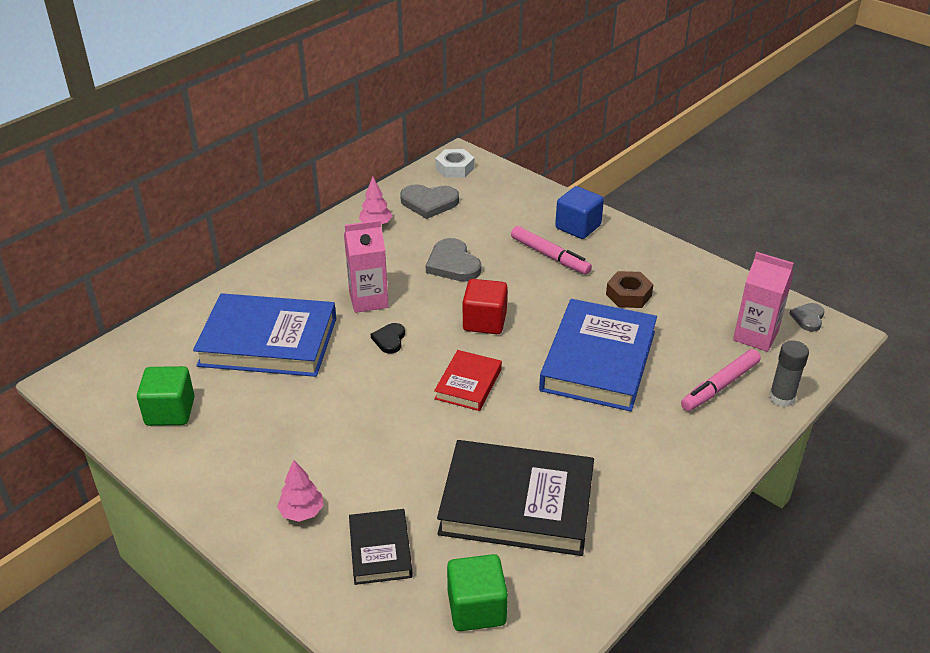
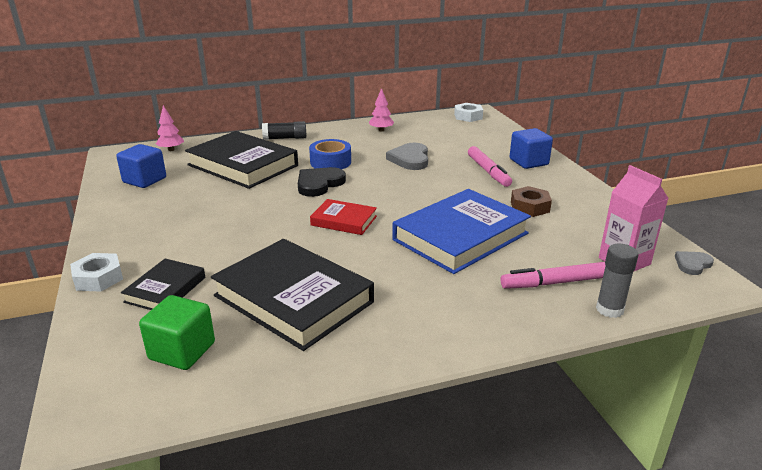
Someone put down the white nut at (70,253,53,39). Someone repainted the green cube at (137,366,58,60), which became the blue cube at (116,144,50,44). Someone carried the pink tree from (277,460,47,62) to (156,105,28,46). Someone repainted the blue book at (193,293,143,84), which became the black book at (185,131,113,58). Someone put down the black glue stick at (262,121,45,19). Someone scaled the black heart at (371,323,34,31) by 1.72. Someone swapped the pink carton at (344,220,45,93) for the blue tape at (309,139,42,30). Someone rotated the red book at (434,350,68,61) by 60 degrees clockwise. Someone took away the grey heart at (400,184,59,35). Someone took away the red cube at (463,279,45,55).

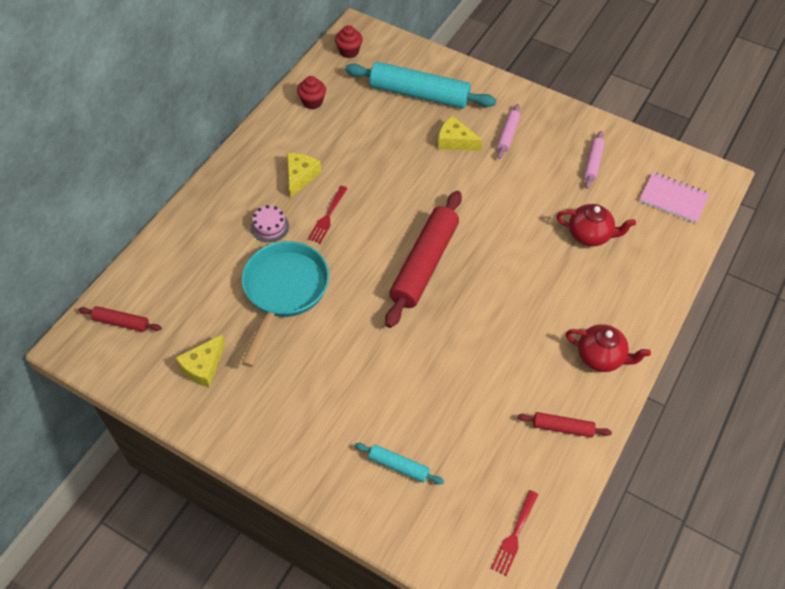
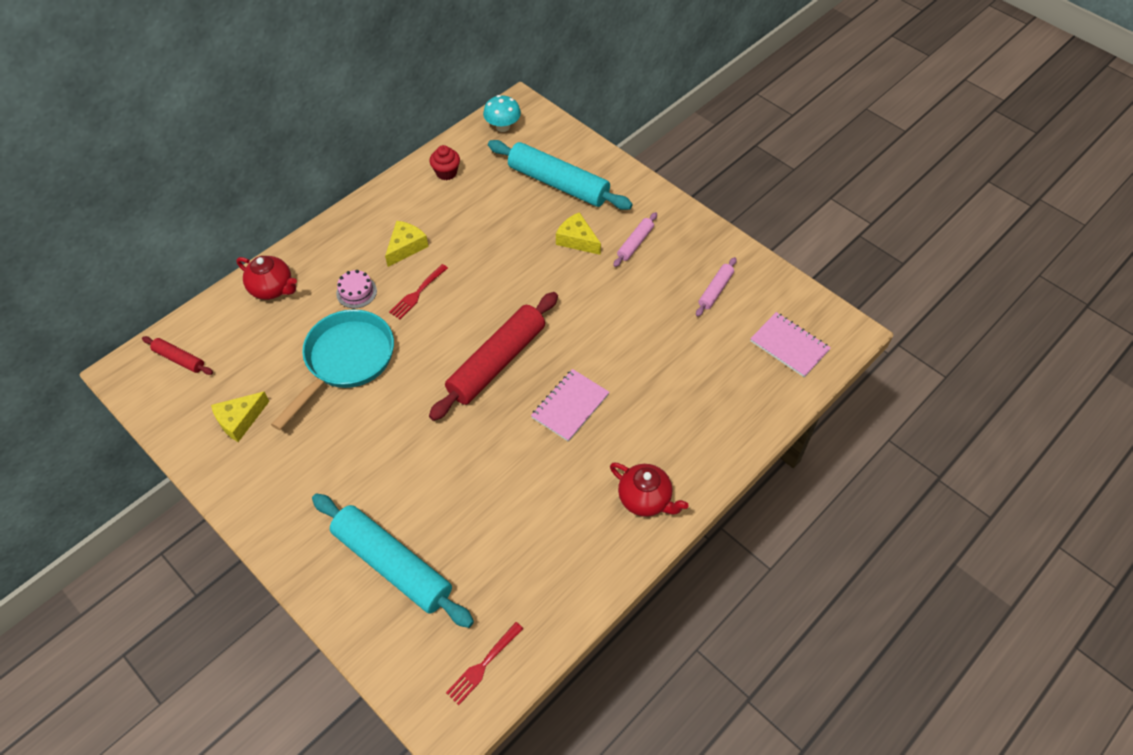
Someone carried the red teapot from (557,204,79,42) to (236,256,61,44). Someone scaled the turquoise rolling pin at (355,443,89,41) by 2.12. Someone swapped the red cupcake at (335,25,28,33) for the turquoise mushroom at (483,95,38,37). Someone put down the pink notebook at (531,369,78,73). Someone took away the red rolling pin at (517,412,95,26).

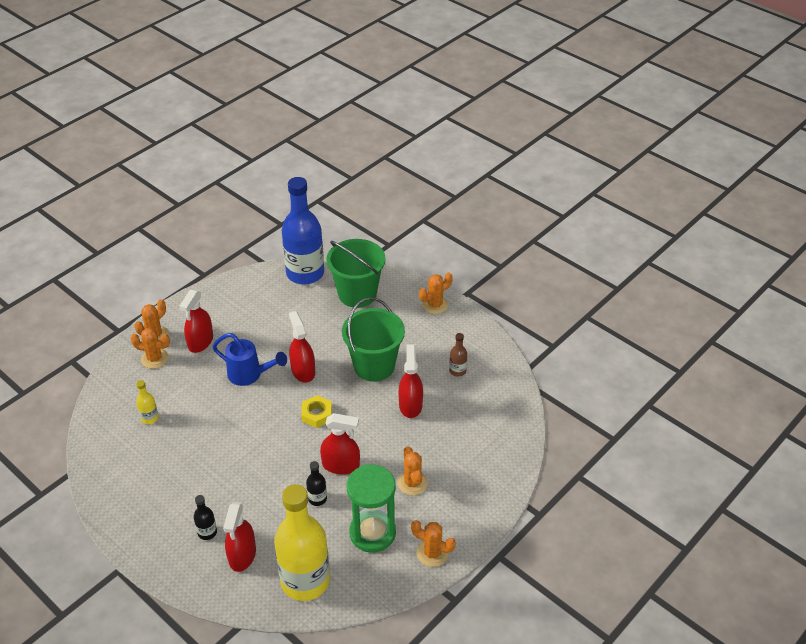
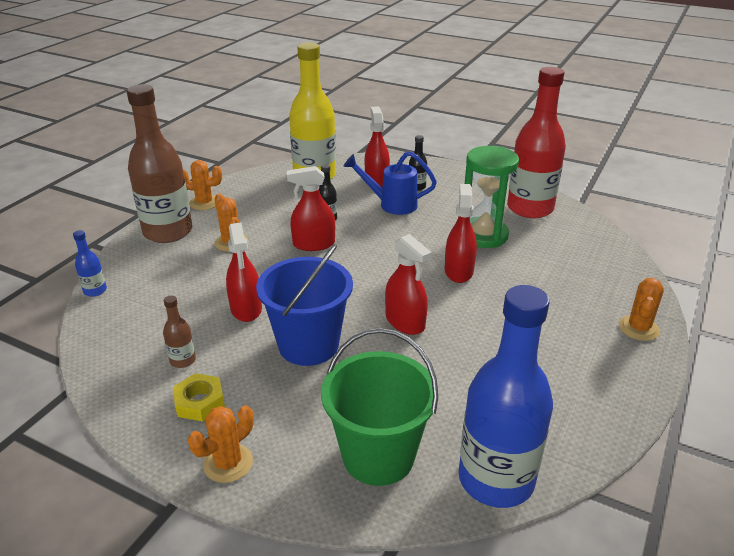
Someone put down the blue bottle at (73,230,34,67). Someone put down the brown bottle at (126,84,66,159). Someone carried the yellow nut from (301,395,31,33) to (173,373,52,49). Someone repainted the green bucket at (342,297,63,85), which became the blue bucket at (256,244,97,122). Someone carried the blue watering can from (212,333,75,53) to (343,151,94,64). Someone carried the red spray bottle from (180,290,33,63) to (445,184,32,99). Someone carried the green hourglass from (346,464,50,89) to (465,146,54,102). Someone put down the red bottle at (507,67,59,151). Someone took away the orange cactus at (130,327,40,42). Someone took away the yellow bottle at (136,380,23,44).

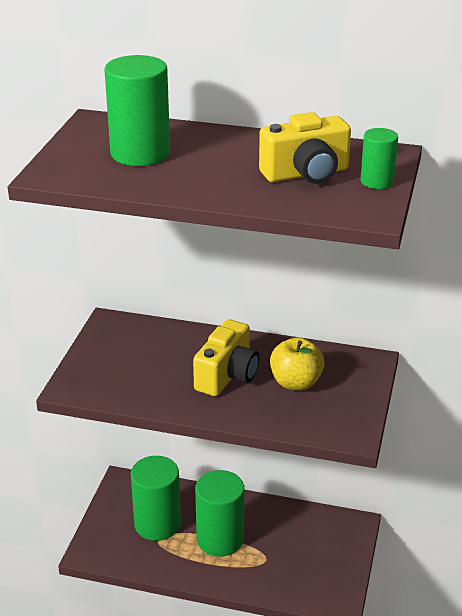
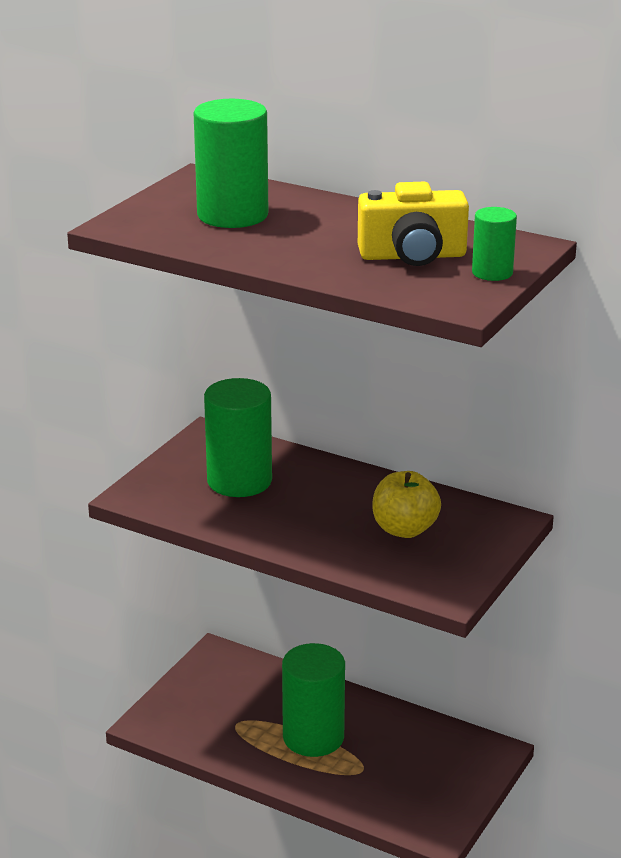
Someone carried the green cylinder from (131,456,50,85) to (204,378,68,119). Someone took away the yellow camera at (193,319,66,77).

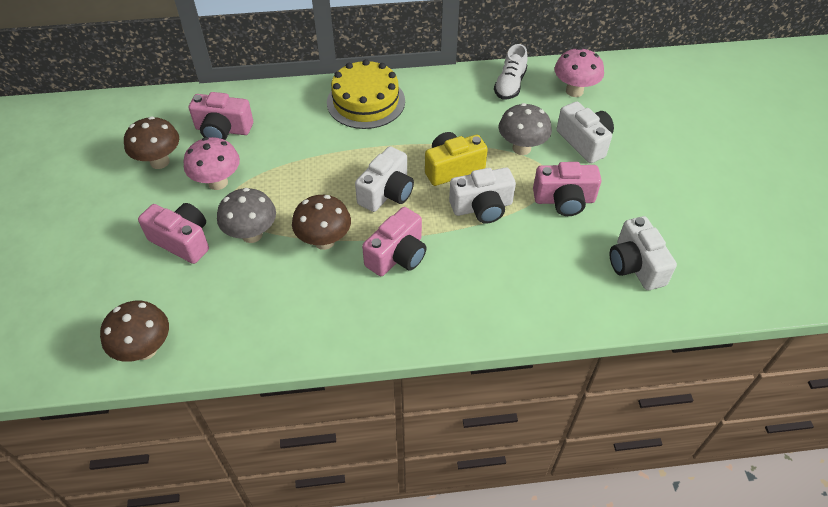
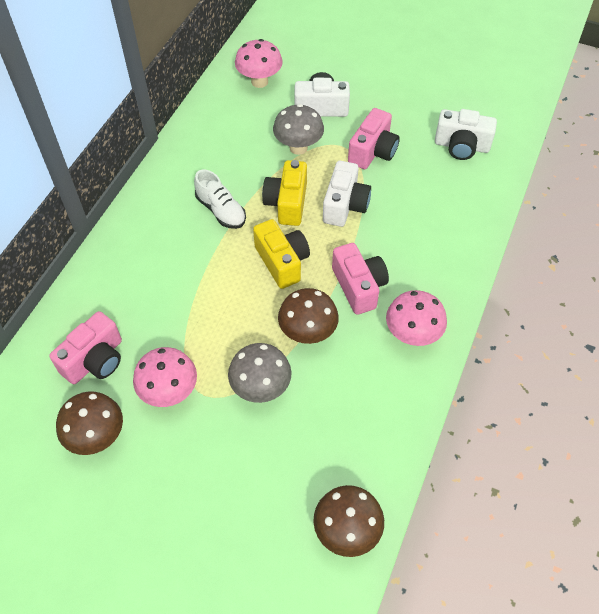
Someone carried the white shoe from (494,44,34,55) to (194,169,52,60). Someone repainted the white camera at (355,146,59,66), which became the yellow camera at (253,219,57,70). Someone put down the pink mushroom at (386,290,61,56). Someone took away the pink camera at (138,203,71,61). Someone took away the yellow cake at (327,59,78,70).

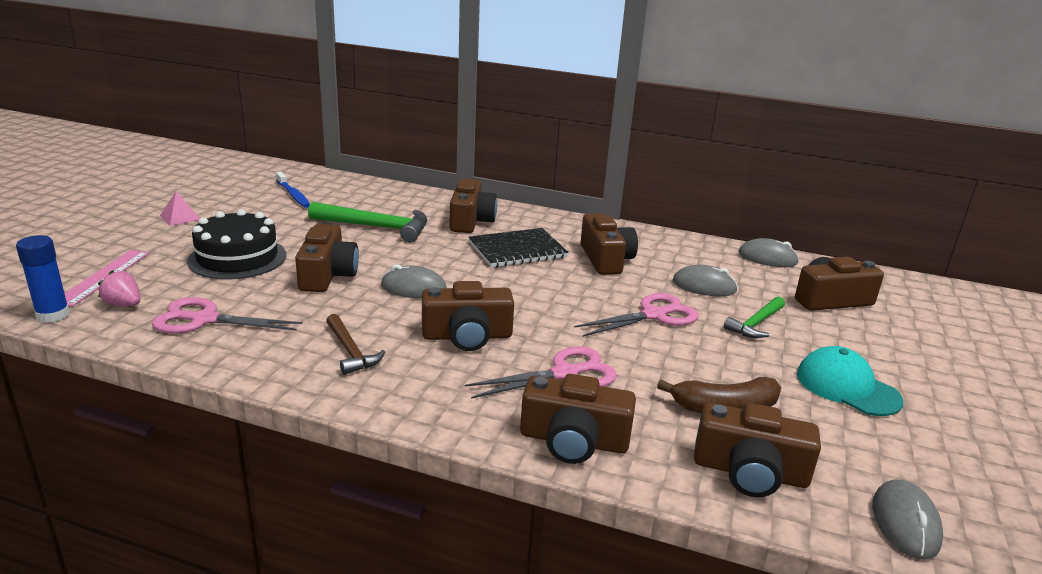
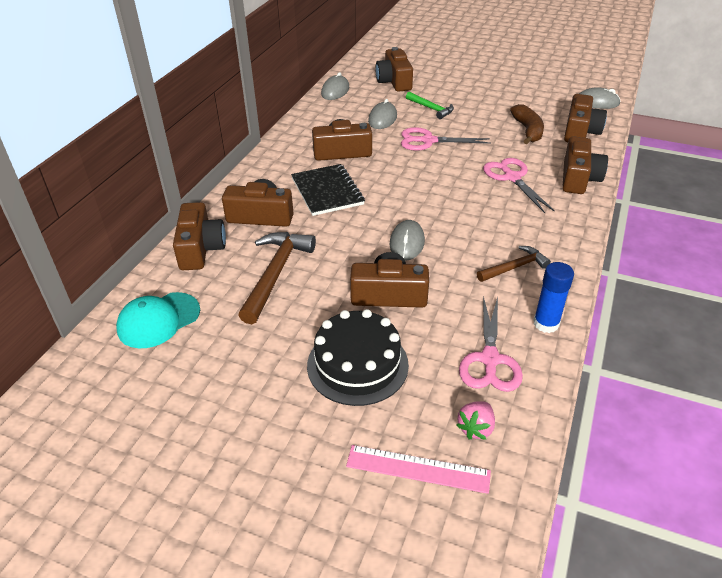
Someone carried the turquoise cap from (797,346,107,70) to (116,292,84,56). Someone carried the brown camera from (422,281,92,70) to (173,202,53,68). Someone repainted the green hammer at (308,202,119,40), which became the brown hammer at (238,232,78,92). Someone rotated the pink scissors at (574,293,125,44) by 60 degrees counterclockwise. Someone carried the blue glue stick from (16,235,54,88) to (533,262,41,71). Someone took away the pink pyramid at (160,191,40,35). Someone took away the blue toothbrush at (276,172,34,36).

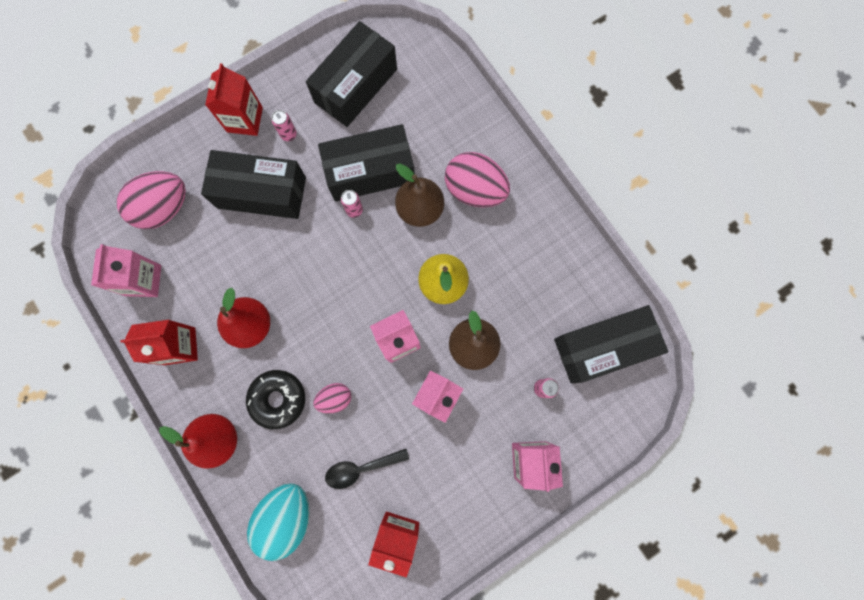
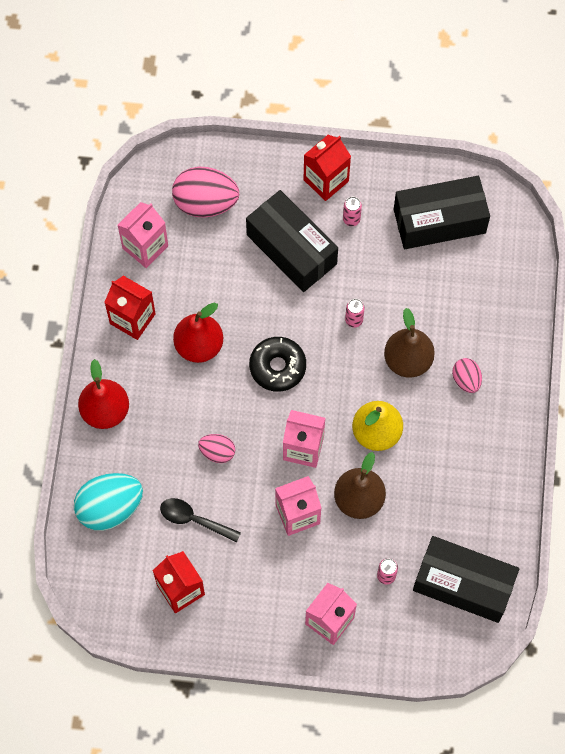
Someone carried the black donut from (246,370,59,59) to (249,337,57,55). Someone scaled the pink egg at (445,152,65,56) by 0.54. Someone took away the black box at (318,124,97,78).

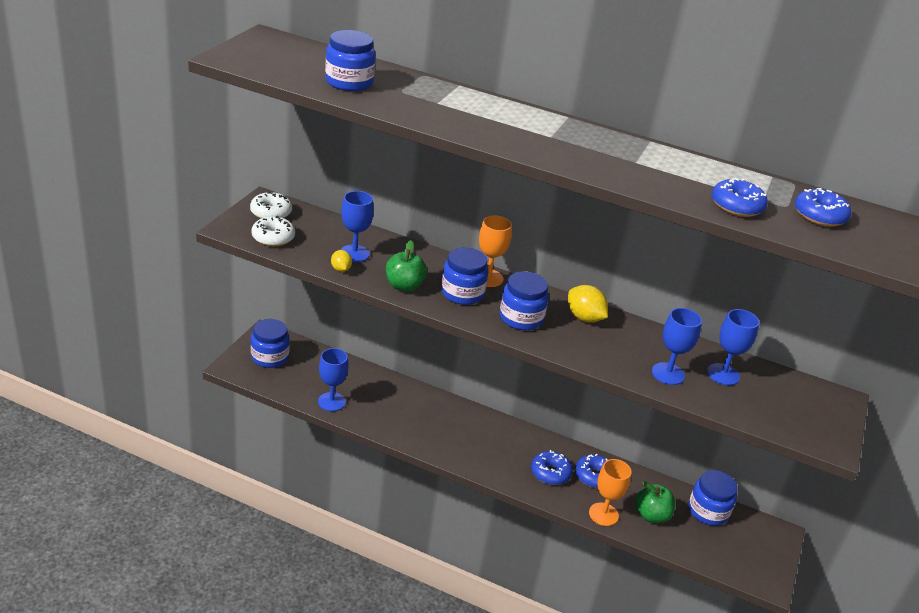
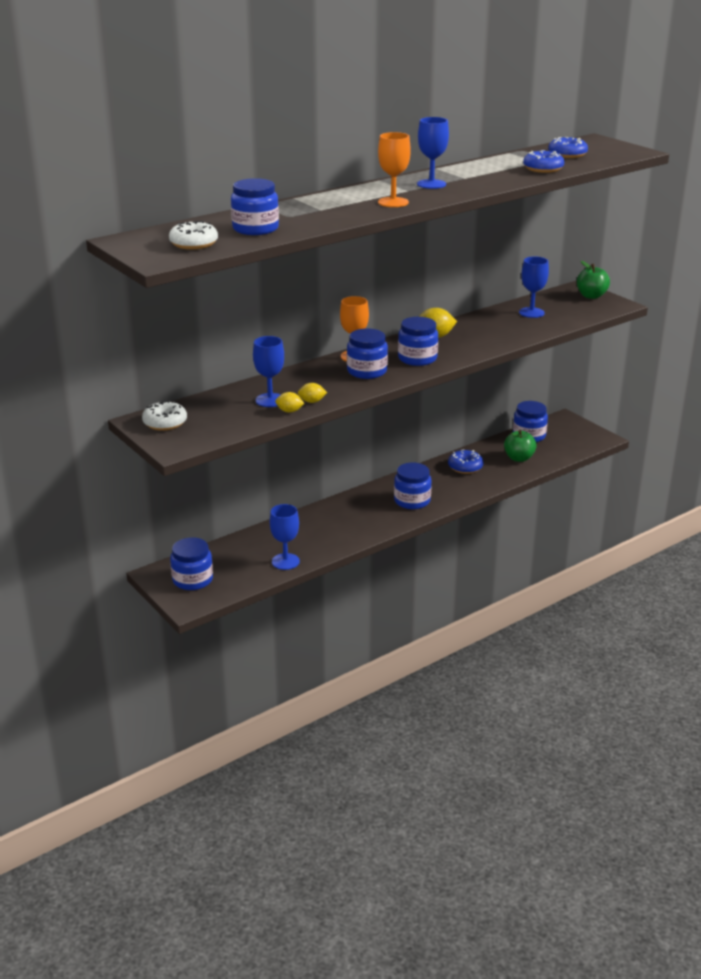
Someone carried the white donut from (251,215,44,32) to (169,221,49,29). Someone put down the yellow lemon at (298,383,29,20). Someone carried the orange goblet from (589,459,43,67) to (378,132,33,75). Someone put down the blue jar at (394,463,38,46). Someone carried the blue goblet from (652,308,50,77) to (417,117,32,72). Someone carried the green apple from (386,240,41,52) to (577,261,33,38). Someone took away the blue donut at (531,450,42,35).

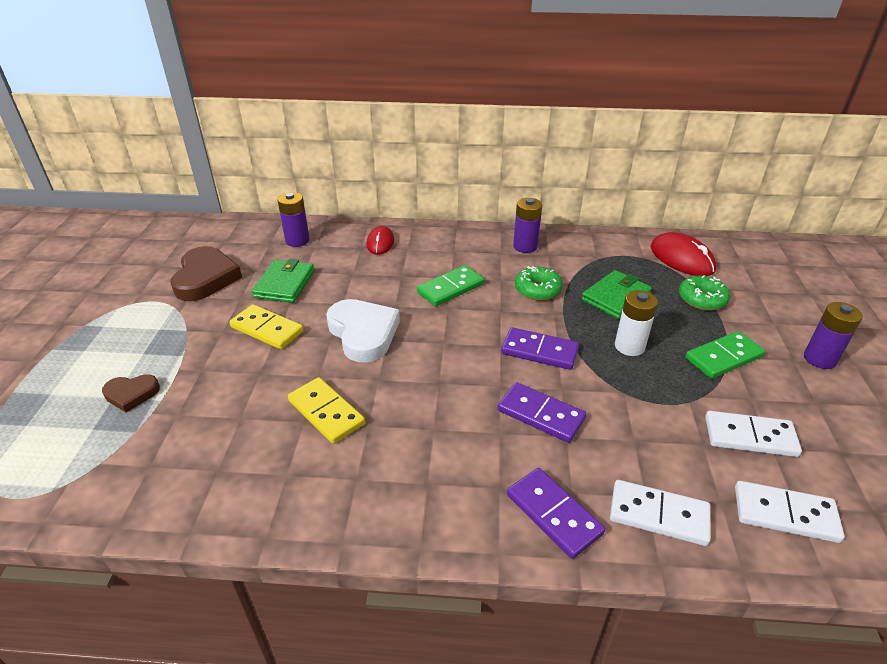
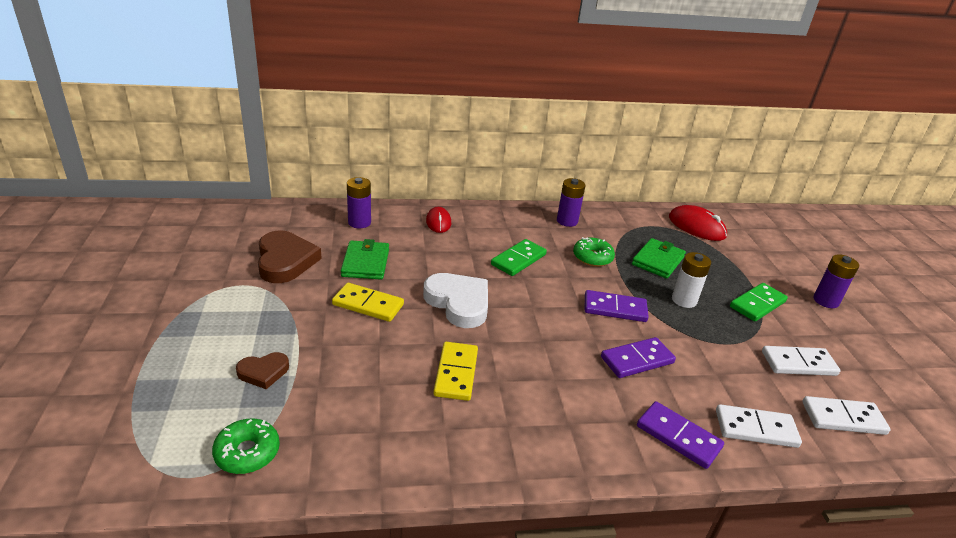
Someone carried the green donut from (679,275,51,36) to (212,419,68,55). Someone rotated the yellow domino at (288,377,77,67) by 60 degrees clockwise. Someone rotated the purple domino at (498,382,88,61) by 45 degrees counterclockwise.

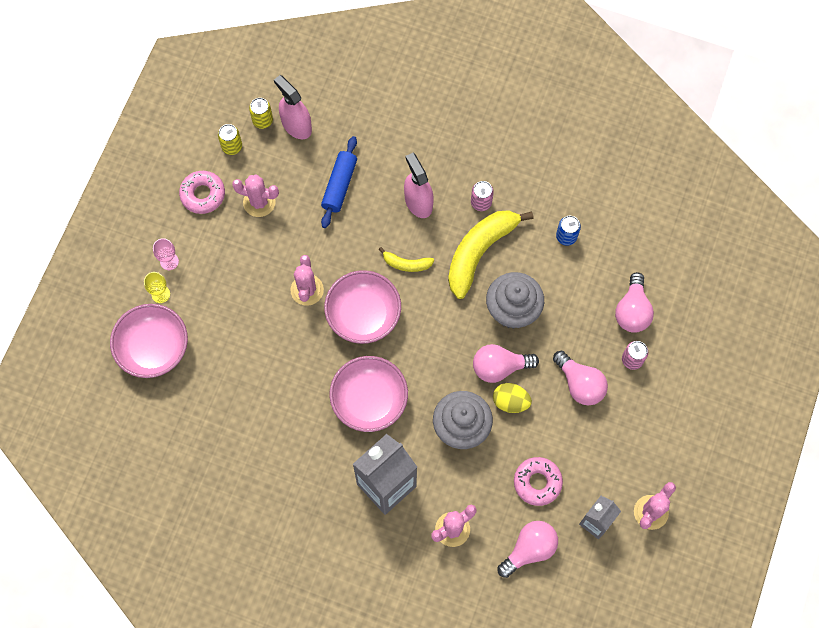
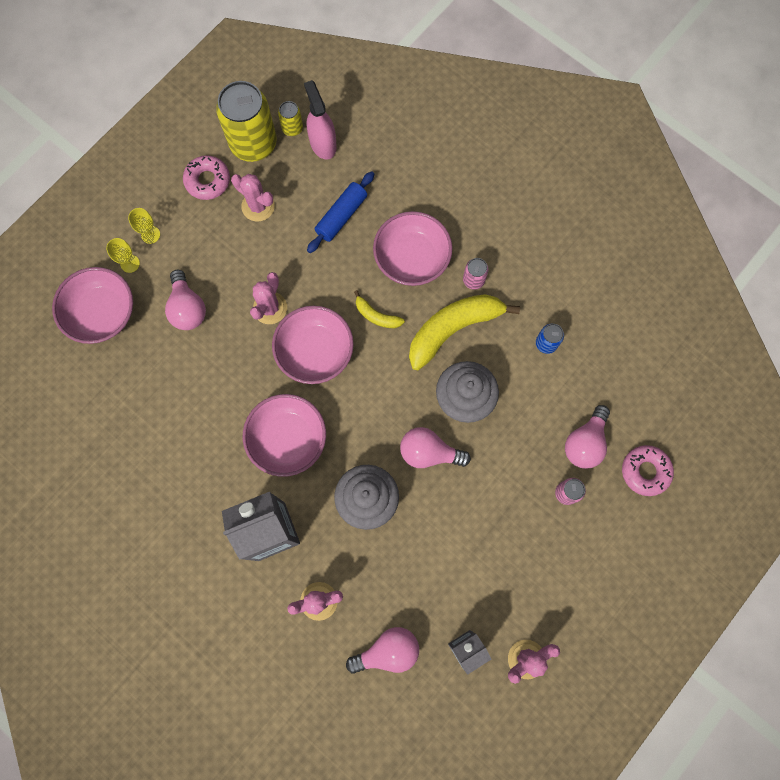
Someone repainted the pink goblet at (153,238,26,32), which became the yellow goblet at (128,208,32,36). Someone carried the pink light bulb from (553,351,55,55) to (165,270,41,60). Someone scaled the yellow can at (218,124,24,31) by 2.23. Someone swapped the pink spray bottle at (404,153,30,65) for the pink bowl at (373,211,79,75). Someone carried the pink donut from (514,457,49,49) to (622,445,52,51). Someone took away the yellow egg at (493,383,39,30).

